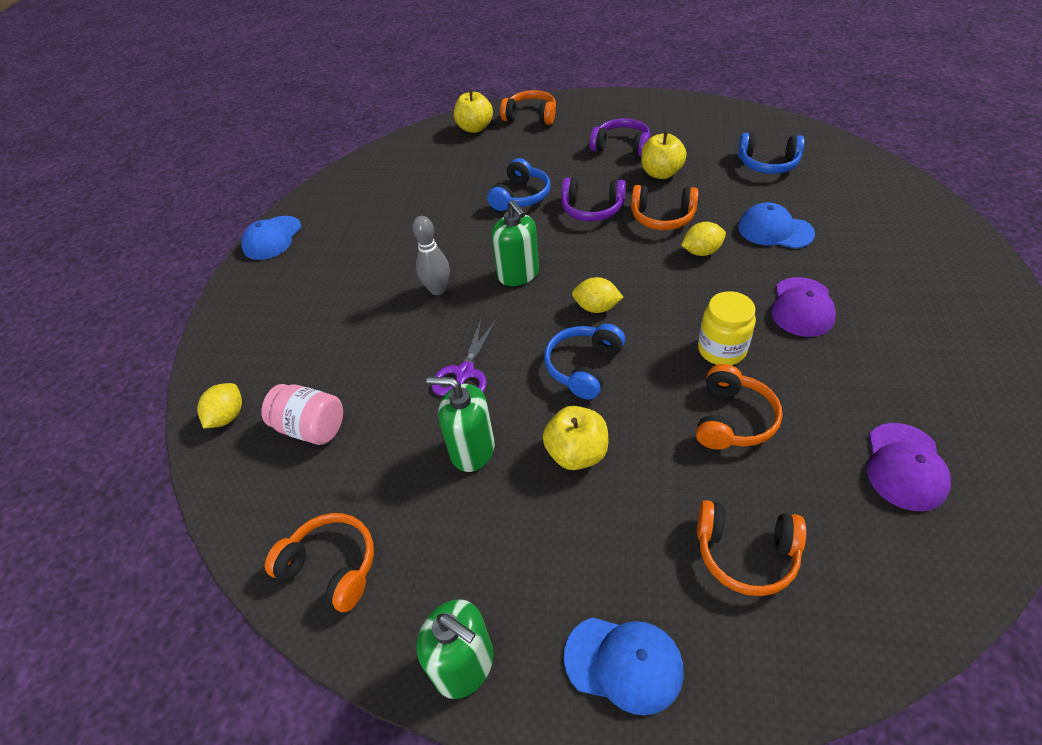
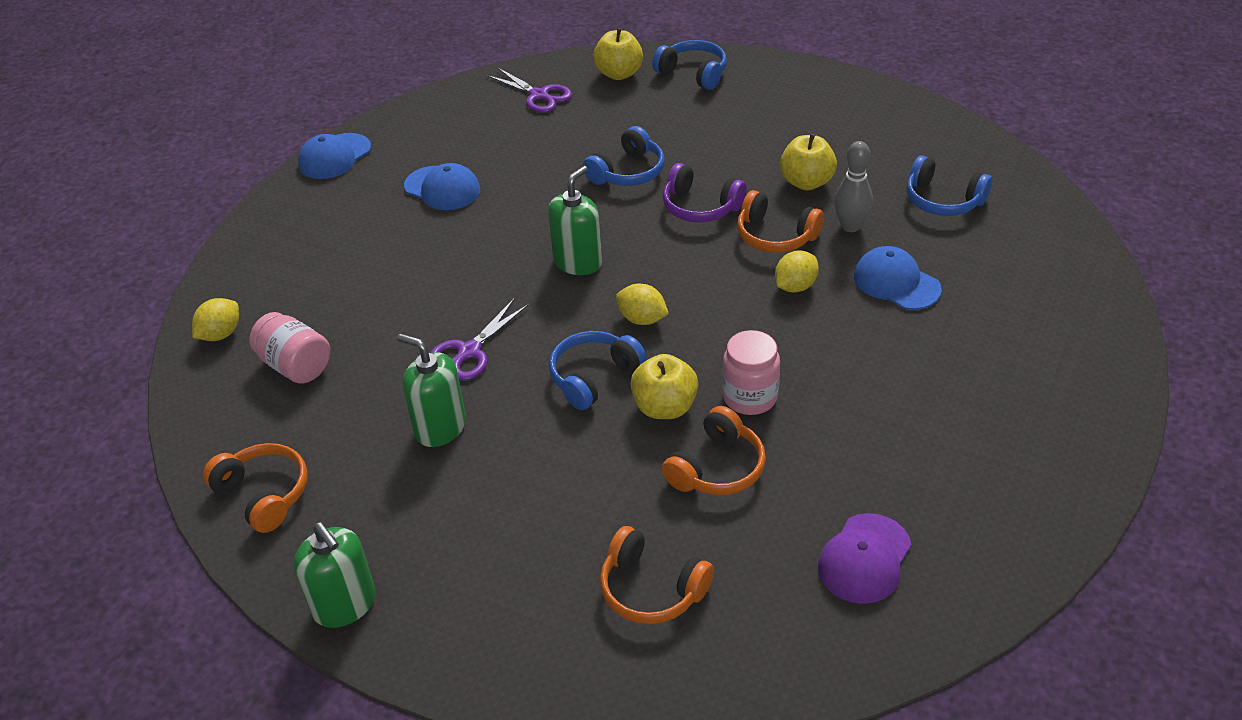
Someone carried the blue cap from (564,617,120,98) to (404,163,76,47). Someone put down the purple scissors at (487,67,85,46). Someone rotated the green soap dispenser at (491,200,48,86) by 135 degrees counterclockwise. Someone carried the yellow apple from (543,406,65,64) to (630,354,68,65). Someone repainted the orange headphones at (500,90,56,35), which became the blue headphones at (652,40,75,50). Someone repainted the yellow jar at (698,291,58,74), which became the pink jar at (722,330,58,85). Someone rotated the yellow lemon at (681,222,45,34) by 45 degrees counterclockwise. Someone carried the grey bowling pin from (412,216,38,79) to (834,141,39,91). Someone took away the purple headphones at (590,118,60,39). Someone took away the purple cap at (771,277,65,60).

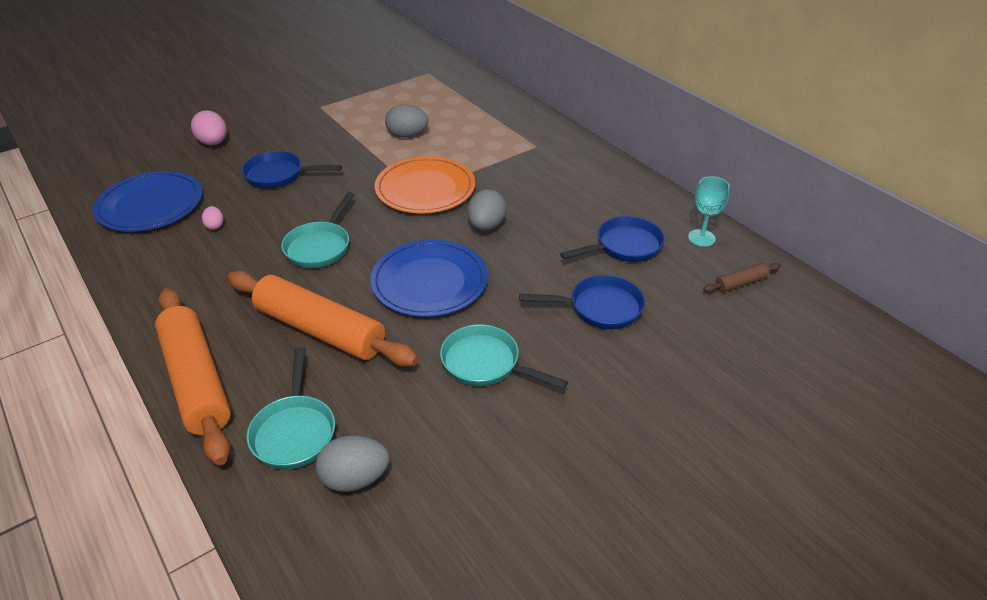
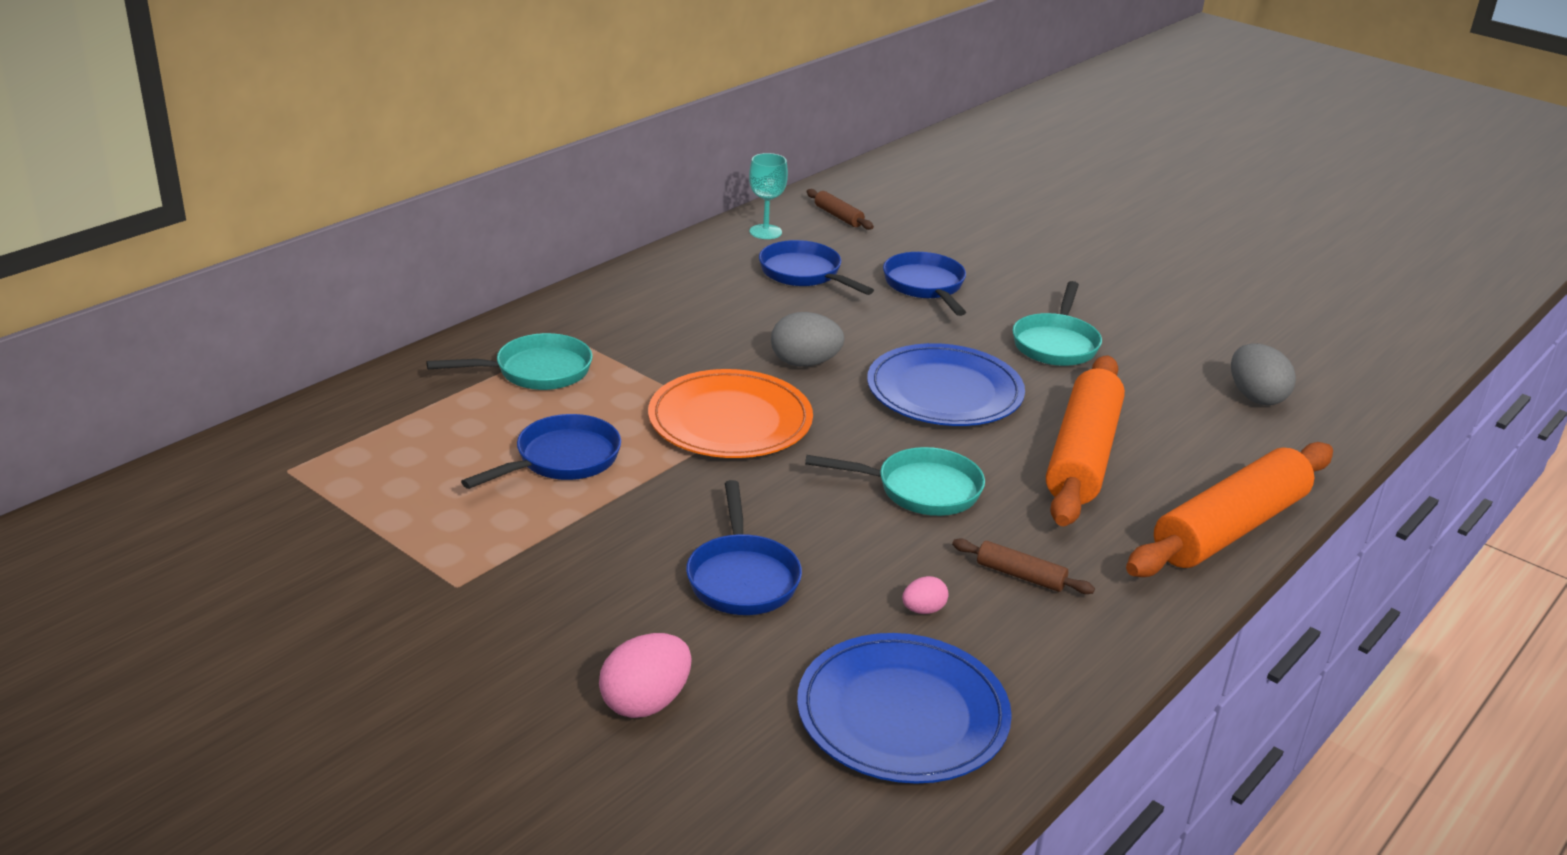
Someone carried the turquoise pan from (246,347,89,122) to (427,333,166,57). Someone swapped the grey egg at (385,104,43,34) for the blue pan at (461,414,160,75). Someone put down the brown rolling pin at (952,538,143,56).

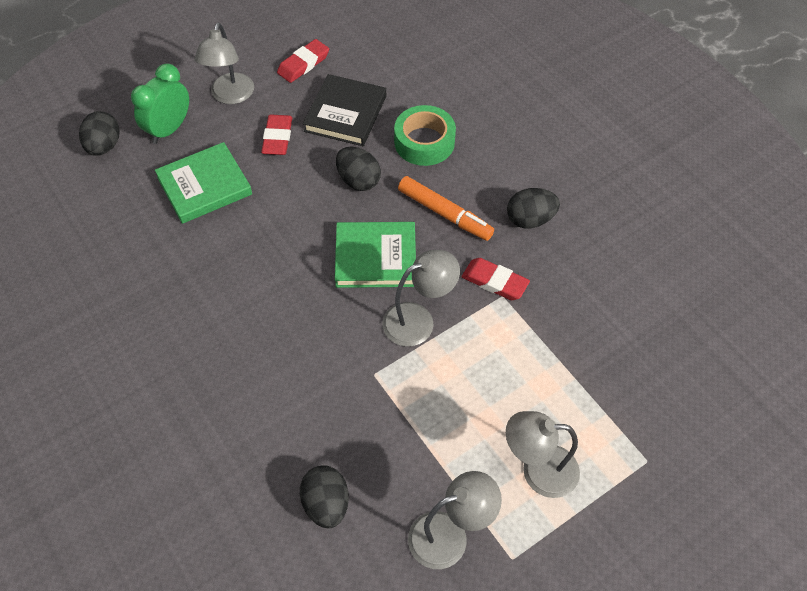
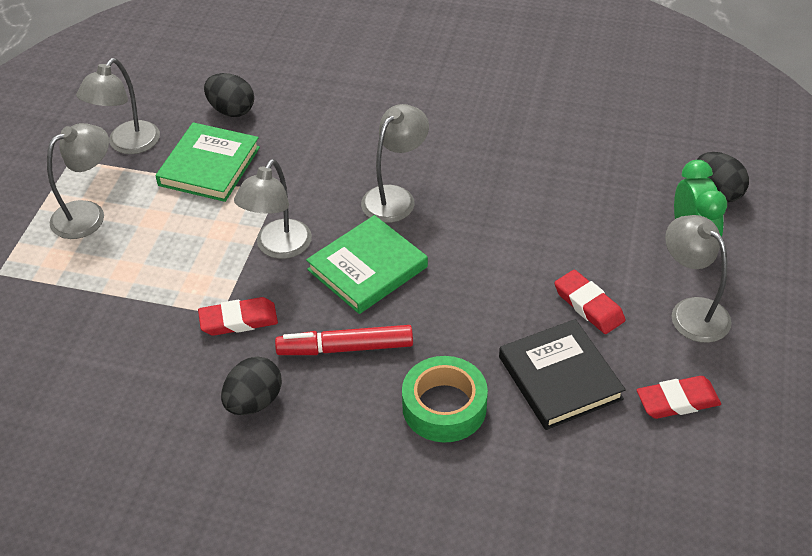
Someone carried the green book from (155,142,97,82) to (156,122,104,80). Someone repainted the orange marker at (398,176,96,65), which became the red marker at (275,325,138,30). Someone put down the grey lamp at (361,104,68,119). Someone rotated the red eraser at (277,39,52,44) by 75 degrees clockwise. Someone took away the black egg at (336,147,45,44).

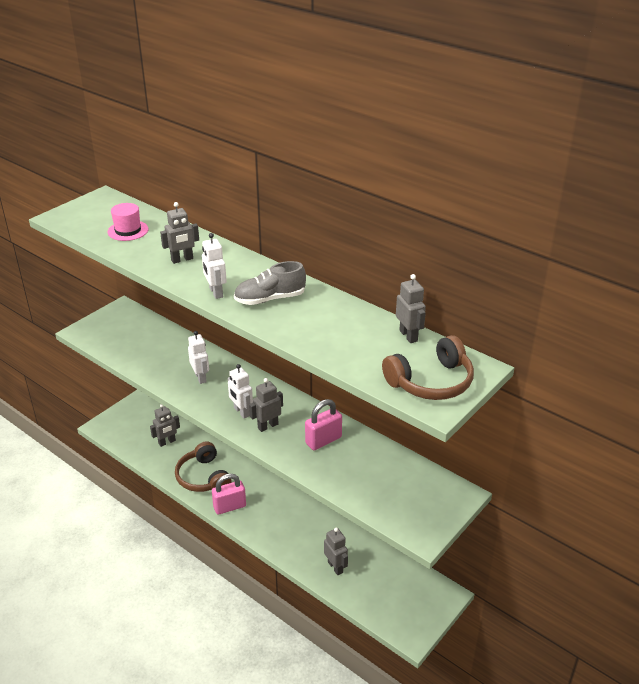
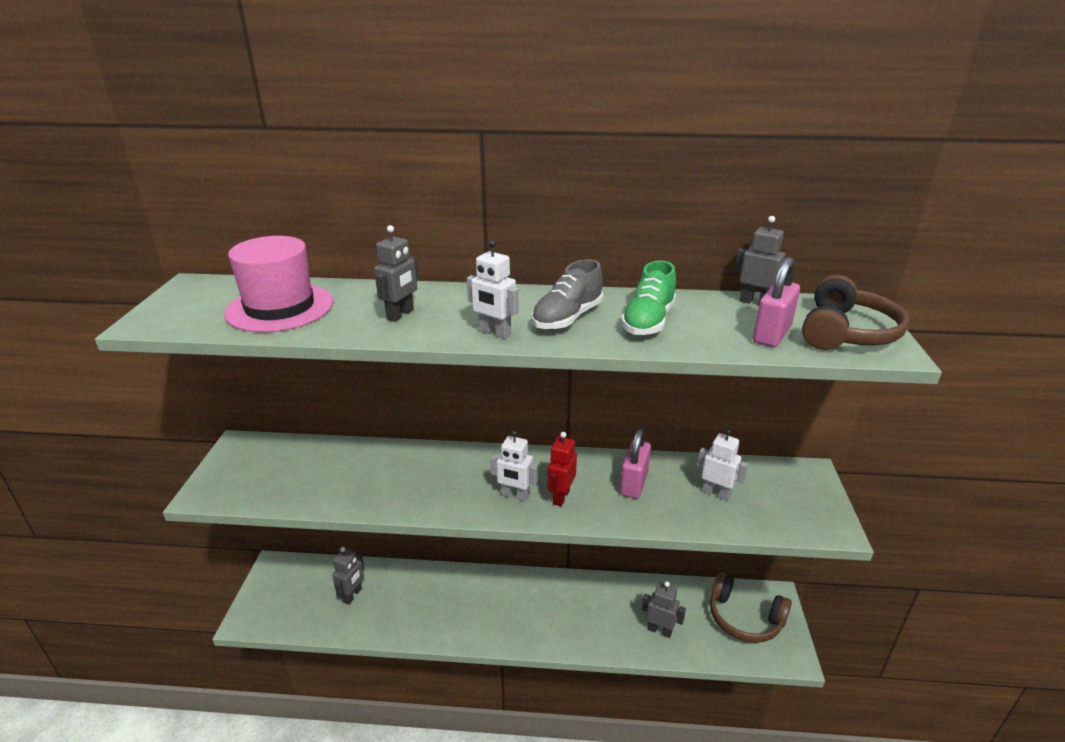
Someone scaled the pink hat at (107,203,41,38) by 1.72. Someone repainted the grey robot at (249,378,34,54), which became the red robot at (548,432,29,75). Someone put down the green shoe at (621,260,55,75). Someone carried the white robot from (188,331,21,53) to (697,428,51,73). Someone carried the brown headphones from (175,441,57,51) to (710,572,82,71). Someone carried the pink padlock from (212,473,34,42) to (753,257,47,90).

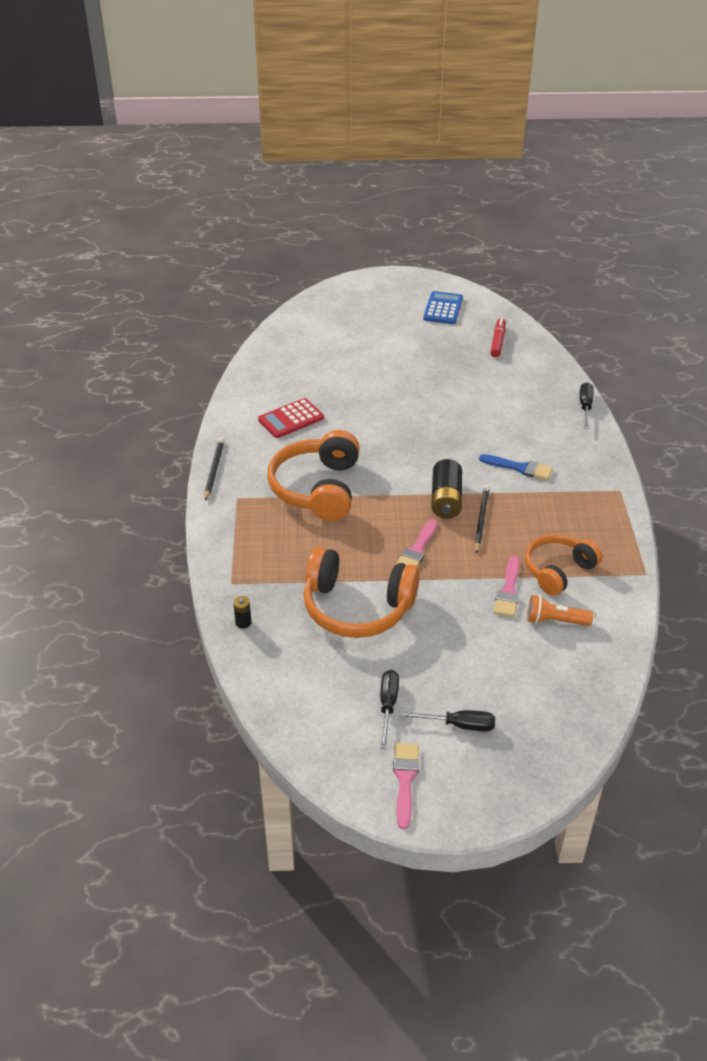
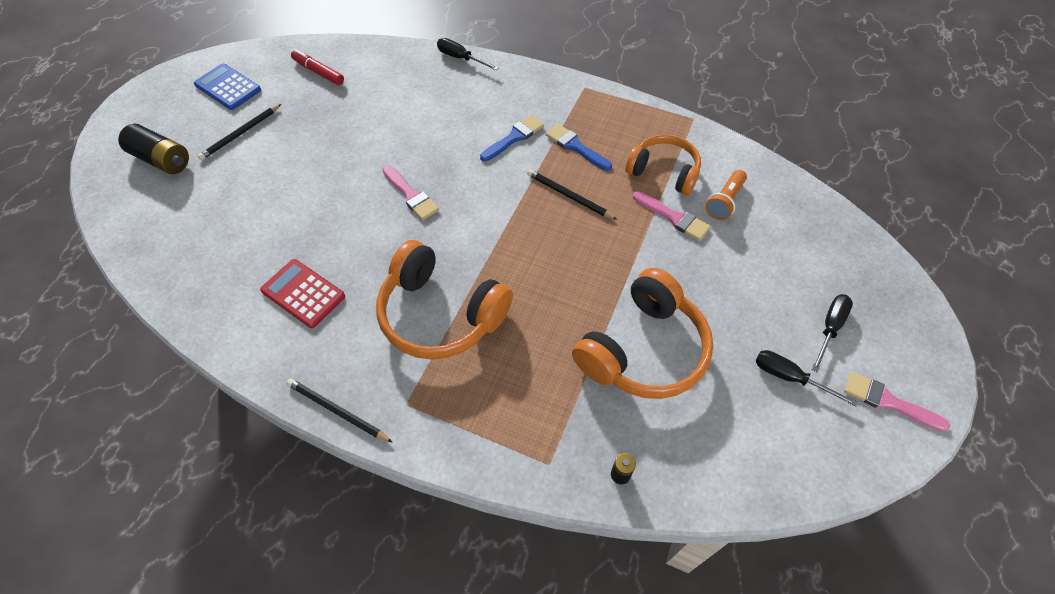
Someone carried the black battery from (431,459,31,60) to (118,124,71,50). Someone put down the black pencil at (198,104,83,56). Someone rotated the red calculator at (258,398,66,40) by 135 degrees clockwise. Someone carried the pink brush from (396,519,42,48) to (382,166,57,54). Someone put down the blue brush at (546,124,66,47). Someone rotated the orange headphones at (525,534,77,62) by 135 degrees clockwise.

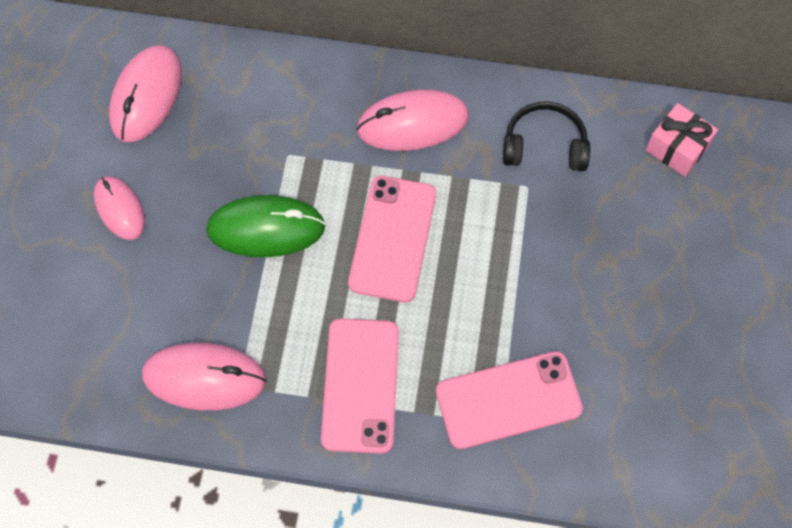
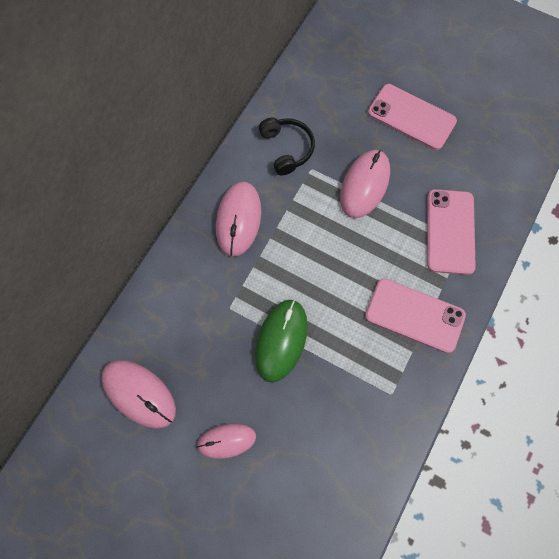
Someone rotated the black headphones at (503,102,87,69) by 135 degrees clockwise. Someone carried the pink mouse from (142,343,124,68) to (340,150,50,68). Someone carried the pink phone from (348,176,88,126) to (368,84,89,66). Someone took away the pink gift at (646,103,72,73).

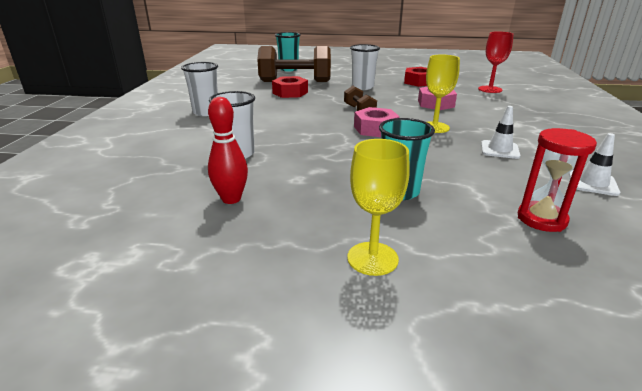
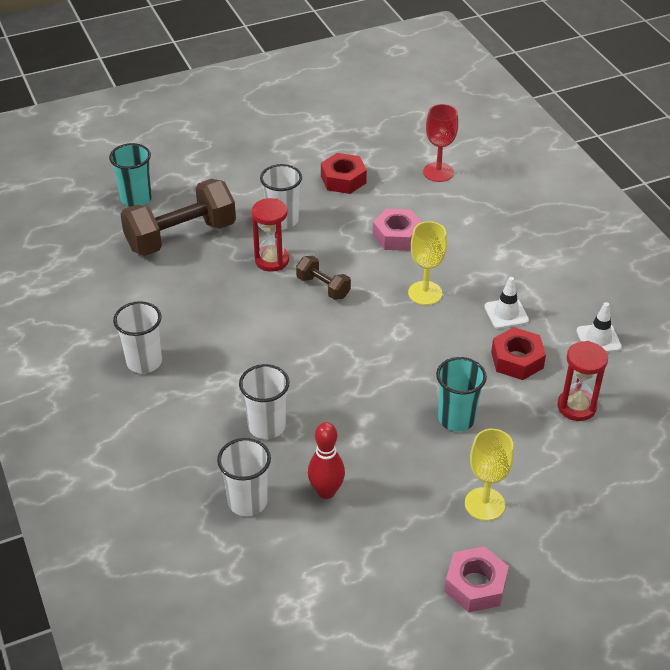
Someone put down the white cup at (217,438,54,78). Someone put down the red hourglass at (252,198,37,74). Someone carried the pink nut from (354,107,45,30) to (444,546,65,67). Someone carried the red nut from (272,76,36,22) to (491,327,55,53).

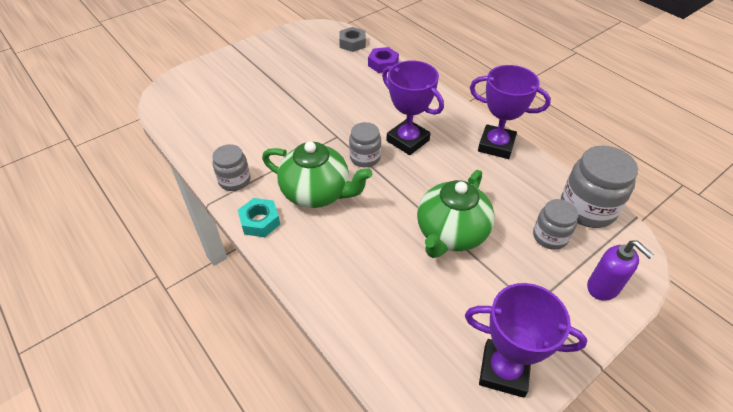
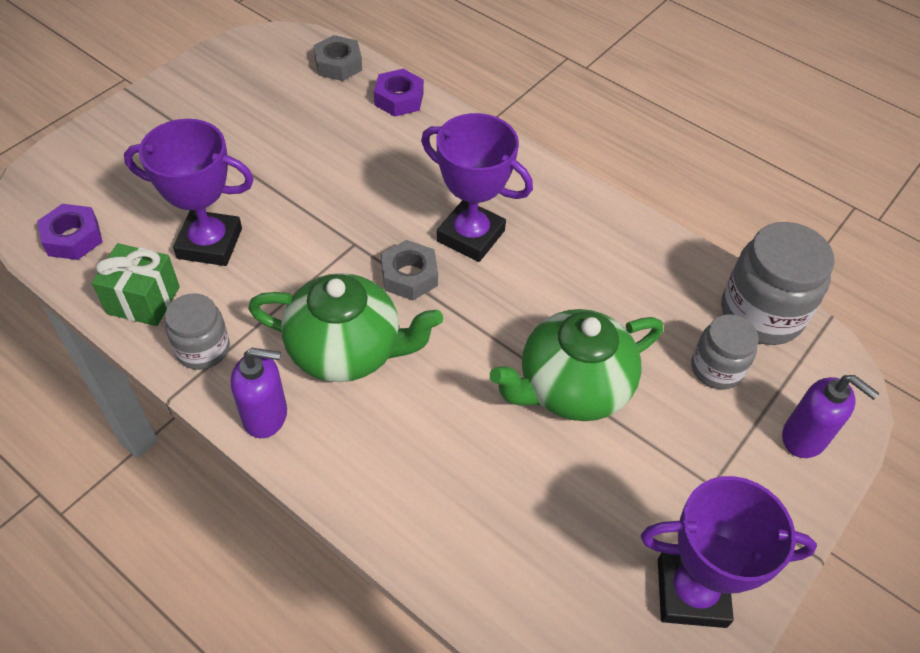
Someone put down the purple nut at (37,204,66,56). Someone put down the green gift at (92,243,88,83). Someone carried the purple trophy from (470,65,81,94) to (124,119,130,147). Someone swapped the turquoise nut at (238,198,42,39) for the purple soap dispenser at (231,348,56,90). Someone swapped the grey jar at (349,122,32,45) for the grey nut at (381,240,57,60). Someone rotated the green teapot at (417,170,78,88) by 45 degrees clockwise.

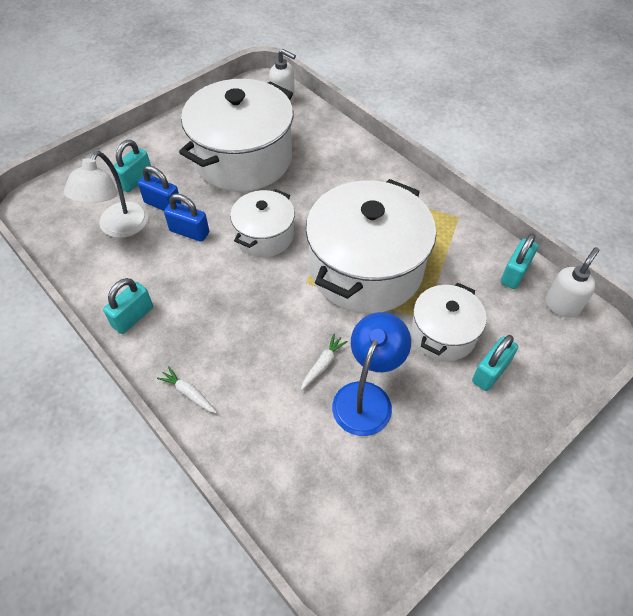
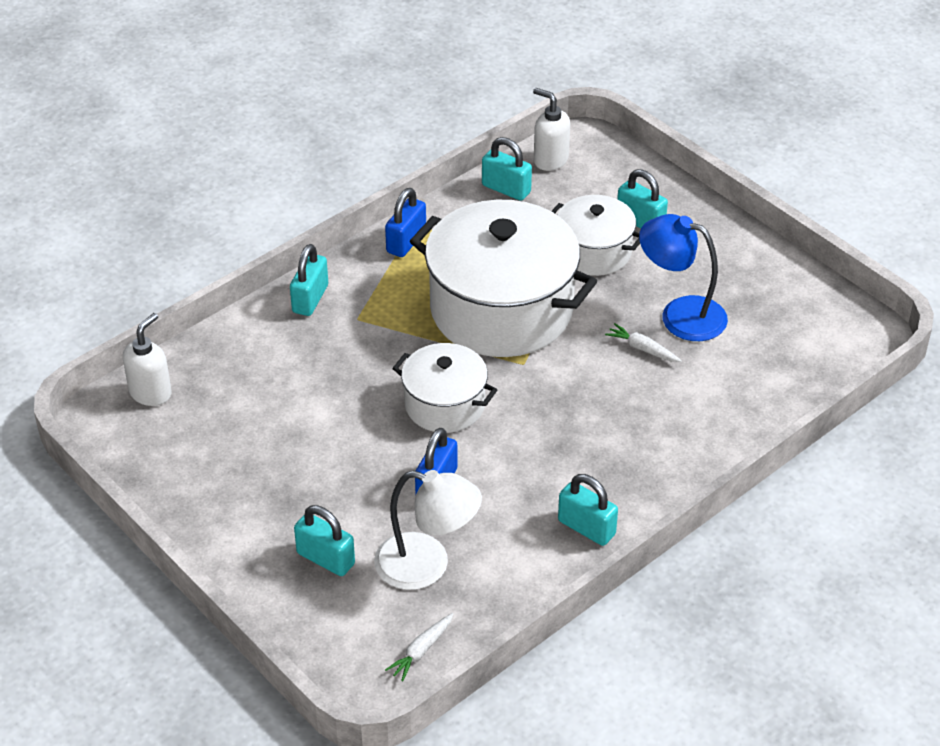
Someone put down the turquoise padlock at (290,244,38,72). Someone carried the blue padlock from (138,165,43,46) to (385,188,41,69). Someone carried the white carrot from (157,366,60,47) to (385,613,68,68). Someone took away the white pot at (179,79,114,113).

